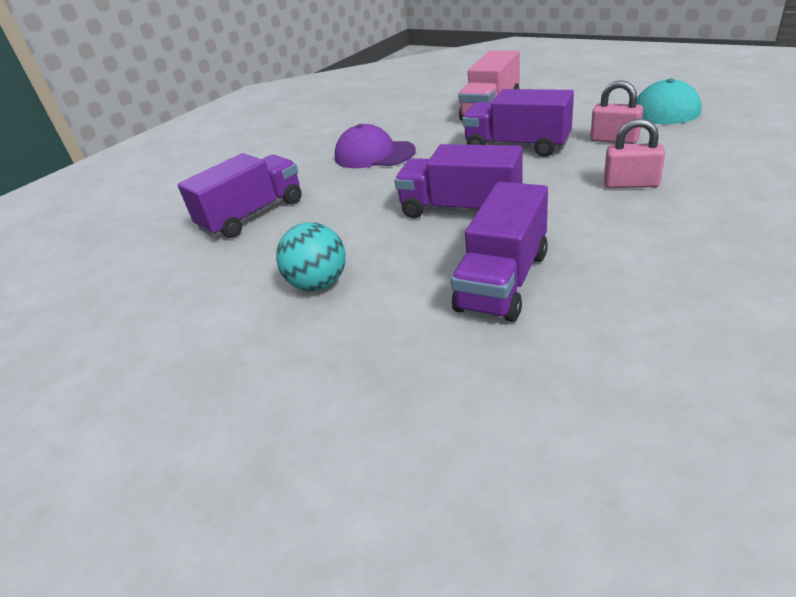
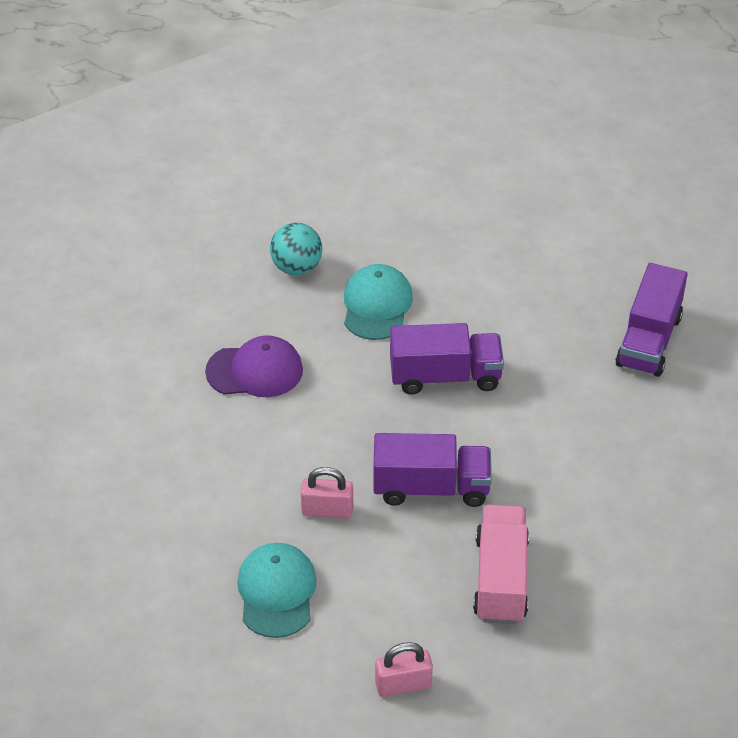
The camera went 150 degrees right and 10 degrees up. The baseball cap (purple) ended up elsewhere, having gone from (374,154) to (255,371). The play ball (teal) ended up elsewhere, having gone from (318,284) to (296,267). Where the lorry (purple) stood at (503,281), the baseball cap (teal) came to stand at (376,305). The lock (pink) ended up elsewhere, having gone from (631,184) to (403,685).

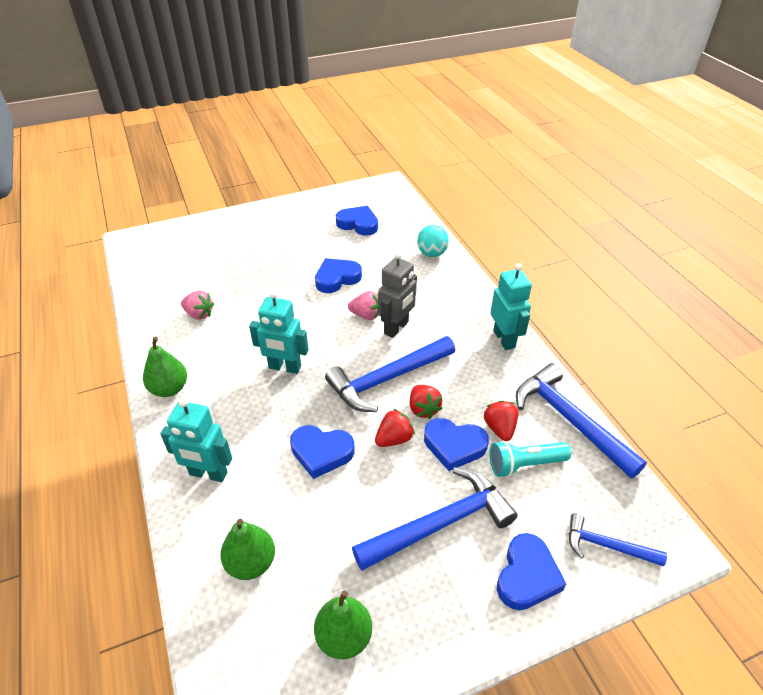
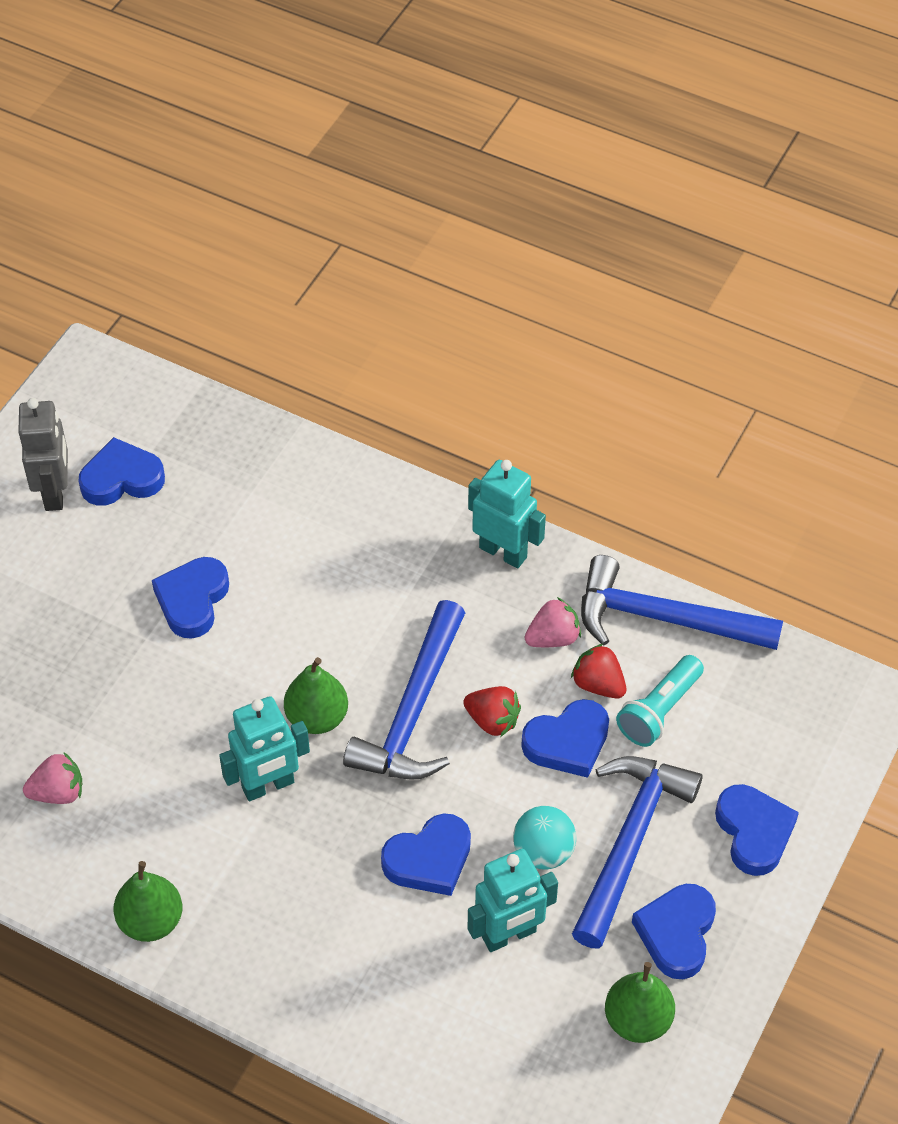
The camera went 40 degrees left and 10 degrees up. The robot figure (ash-grey) ended up elsewhere, having gone from (396,328) to (55,492). The pear fruit (emerald) ended up elsewhere, having gone from (251,563) to (317,717). The robot figure (teal) ended up elsewhere, having gone from (208,474) to (509,935). The play ball (teal) ended up elsewhere, having gone from (432,253) to (543,852). The strawberry (pink) ended up elsewhere, having gone from (366,315) to (553,638). The second view gained the love heart (cobalt) at (676,933). The second view lost the strawberry (scarlet) at (394,439). The second view lost the hammer (cobalt) at (606,546).

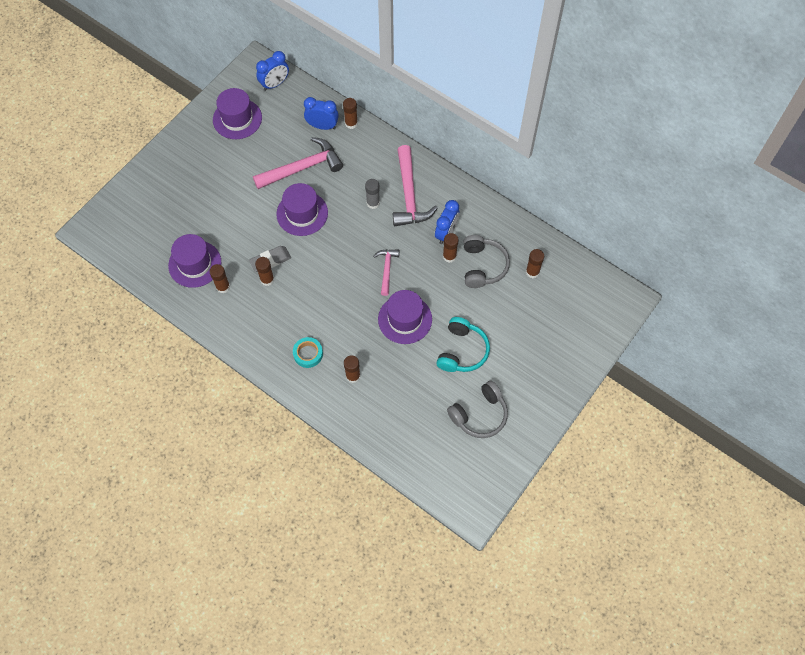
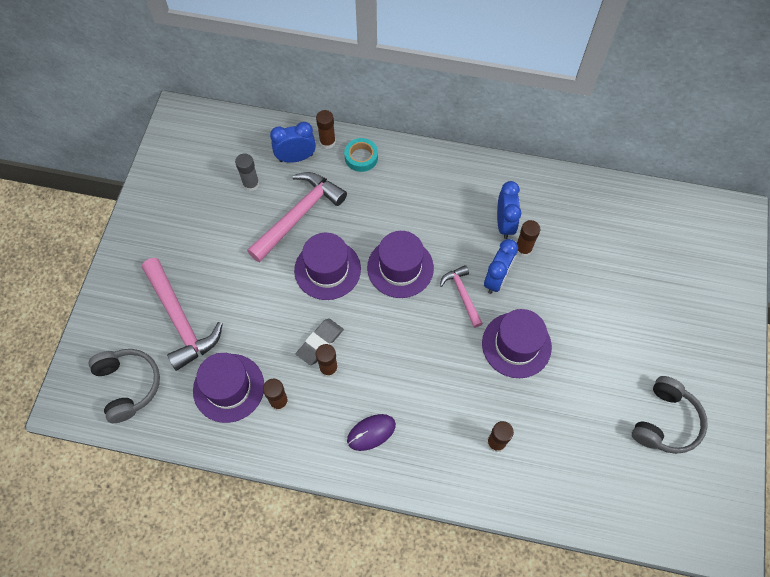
The camera went 25 degrees left and 0 degrees up. The headphones (ash-grey) ended up elsewhere, having gone from (483,266) to (128,385). The hammer (pink) ended up elsewhere, having gone from (409,195) to (180,320). The glue (ash-grey) ended up elsewhere, having gone from (373,203) to (251,184). The tape (teal) ended up elsewhere, having gone from (308,354) to (361,157). The second view gained the mouse (purple) at (371,432). The tall hat (purple) ended up elsewhere, having gone from (237,119) to (400,267). The clock (cobalt) ended up elsewhere, having gone from (275,84) to (496,279). The second view lost the headphones (teal) at (462,351). The second view lost the glue (brown) at (532,272).

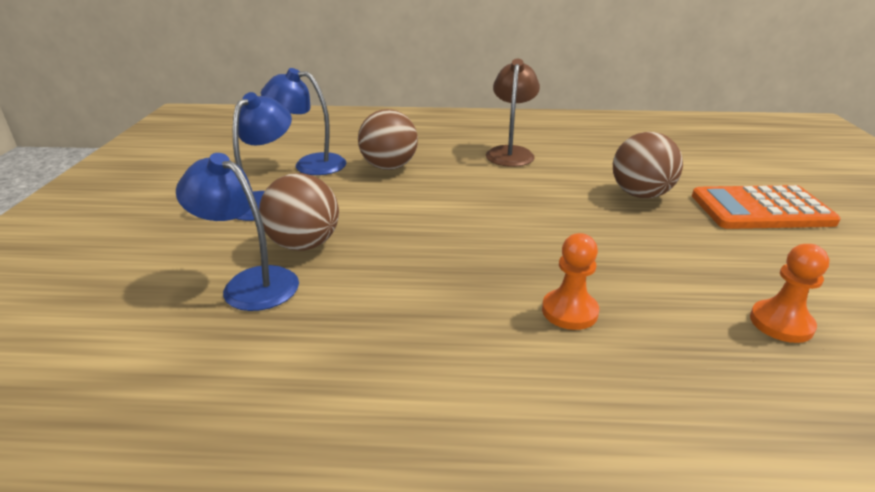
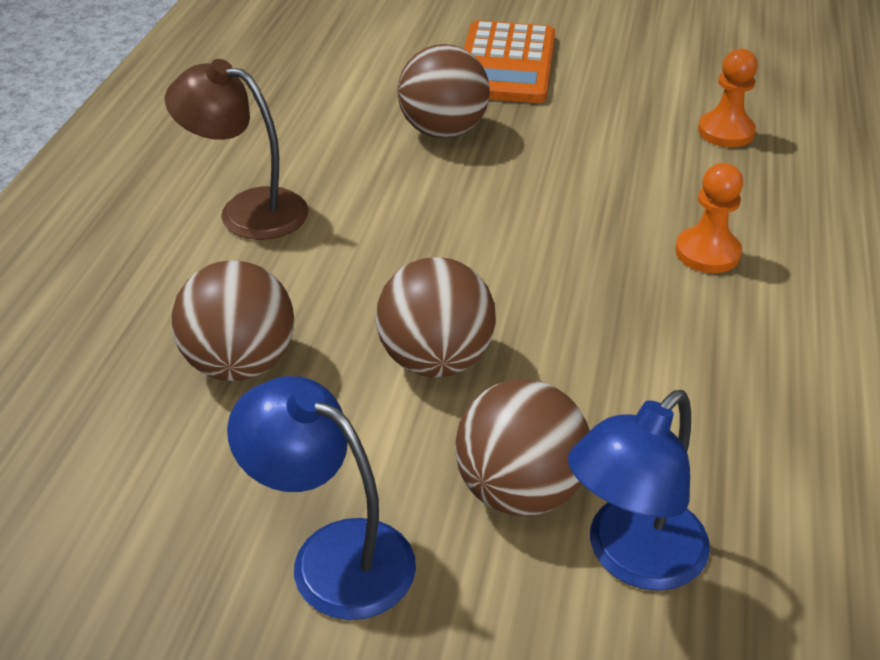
The camera went 80 degrees left and 10 degrees up. The second view gained the play ball (brown) at (435,360). The second view lost the lamp (cobalt) at (310,164).

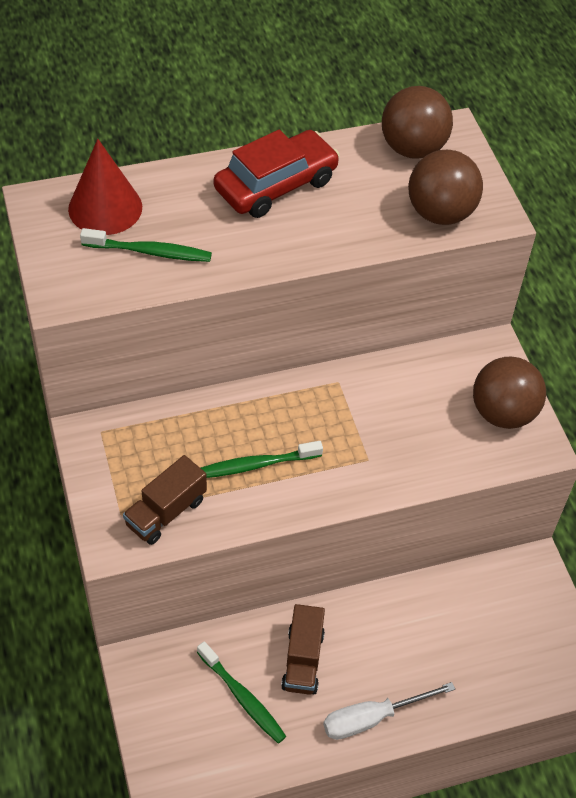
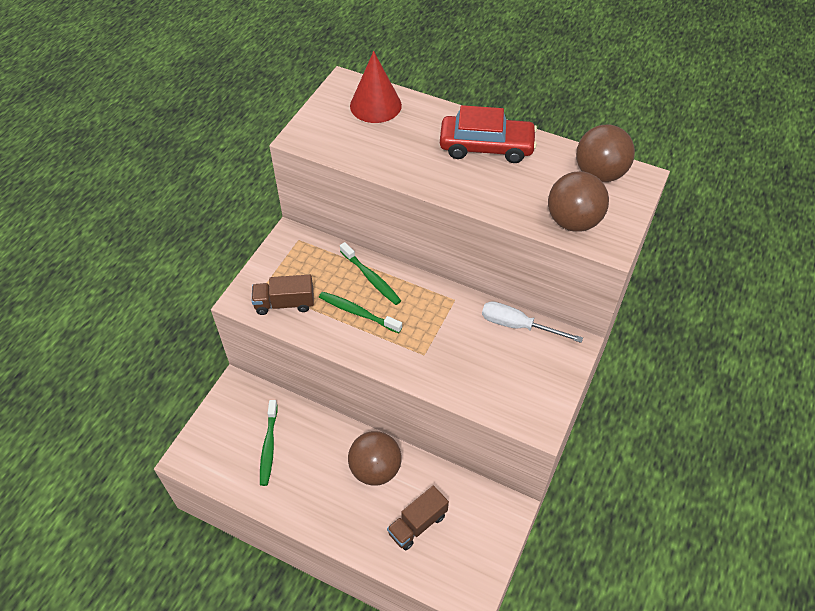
The camera went 45 degrees right and 0 degrees up. The tooth brush (emerald) ended up elsewhere, having gone from (149,252) to (371,278). The play ball (brown) ended up elsewhere, having gone from (503,413) to (375,469). The lorry (brown) ended up elsewhere, having gone from (303,660) to (417,524). The screwdriver (snow-white) ended up elsewhere, having gone from (372,718) to (518,326).

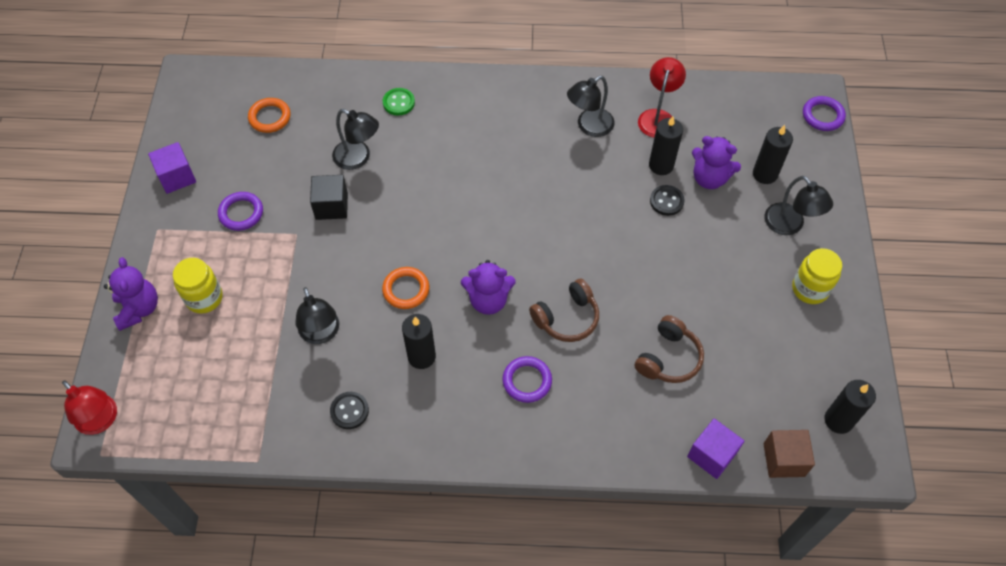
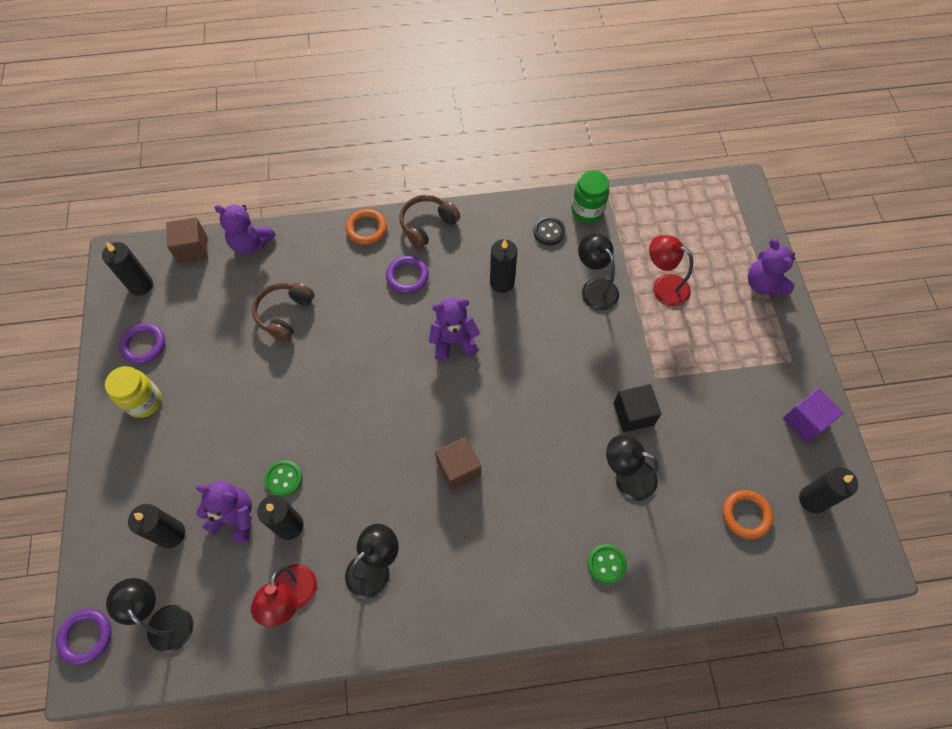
The camera went 170 degrees right and 5 degrees up. The lamp (ebony) ended up elsewhere, having gone from (789,225) to (165,620). The torus (purple) ended up elsewhere, having gone from (241,213) to (144,345). Where the block (purple) stood at (712,455), the teddy bear (purple) came to stand at (251,243). What was the button (ebony) at (666,201) turned into the button (emerald) at (283,479). The torus (orange) ended up elsewhere, having gone from (406,290) to (366,229). The headphones (brown) ended up elsewhere, having gone from (566,318) to (427,225). The second view gained the block (brown) at (458,468). The second view gained the preserve jar (emerald) at (587,210). The lamp (scarlet) ended up elsewhere, having gone from (101,421) to (663,286). The second view gained the candle (ebony) at (812,499). The second view lost the preserve jar (golden) at (204,298).

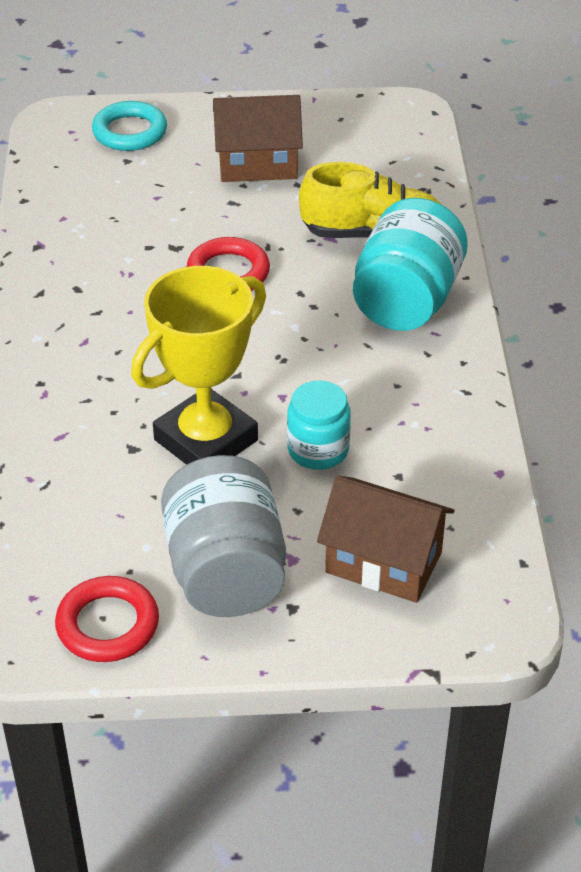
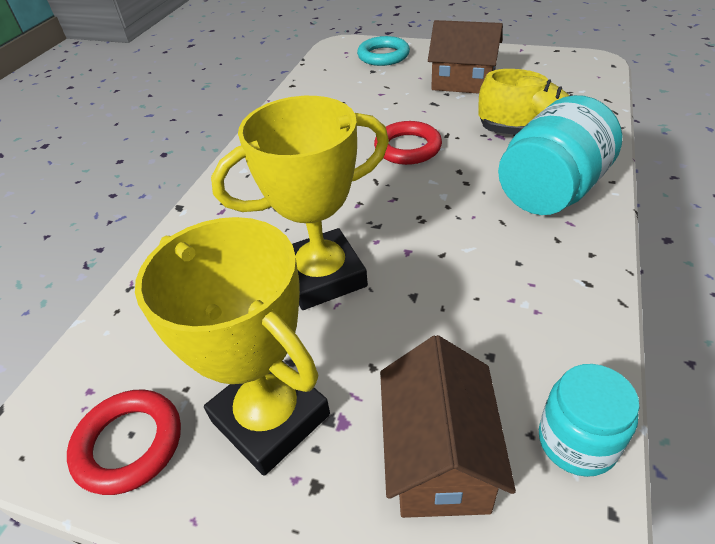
The camera went 25 degrees right and 0 degrees up. Where the preserve jar (ash-grey) stood at (226,572), the award cup (golden) came to stand at (270,418). The house (brown) at (384,562) ended up facing another way, 45 degrees clockwise from before. The preserve jar (teal) ended up elsewhere, having gone from (318,450) to (577,441).

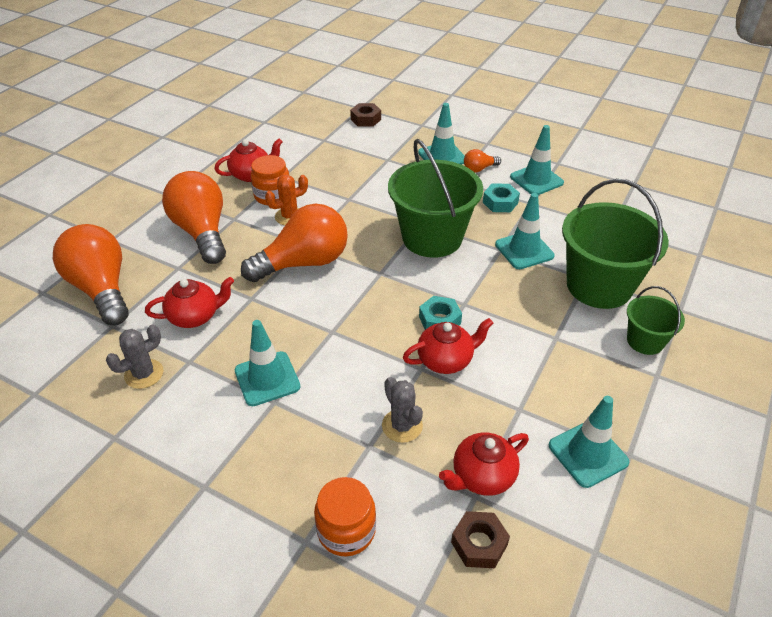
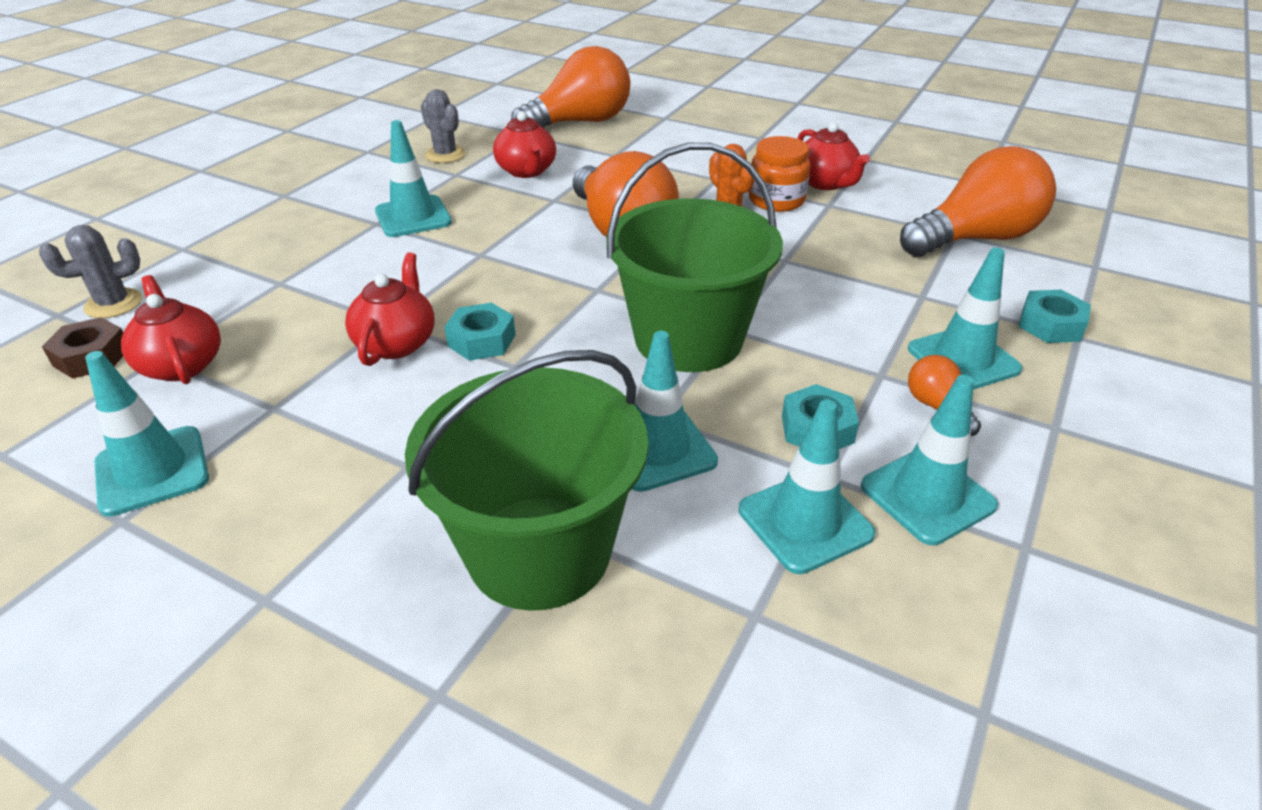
The camera went 90 degrees right and 5 degrees down. The saguaro cactus (ash-grey) ended up elsewhere, having gone from (402,426) to (113,304). The teapot (scarlet) at (446,360) ended up facing another way, 150 degrees counterclockwise from before. The second view gained the safety cone (teal) at (805,522). The light bulb (orange) ended up elsewhere, having gone from (202,232) to (975,239). The second view gained the hexagon nut (teal) at (1050,325). The second view lost the preserve jar (orange) at (346,530). The second view lost the hexagon nut (brown) at (366,119). The second view lost the pail (emerald) at (645,341).

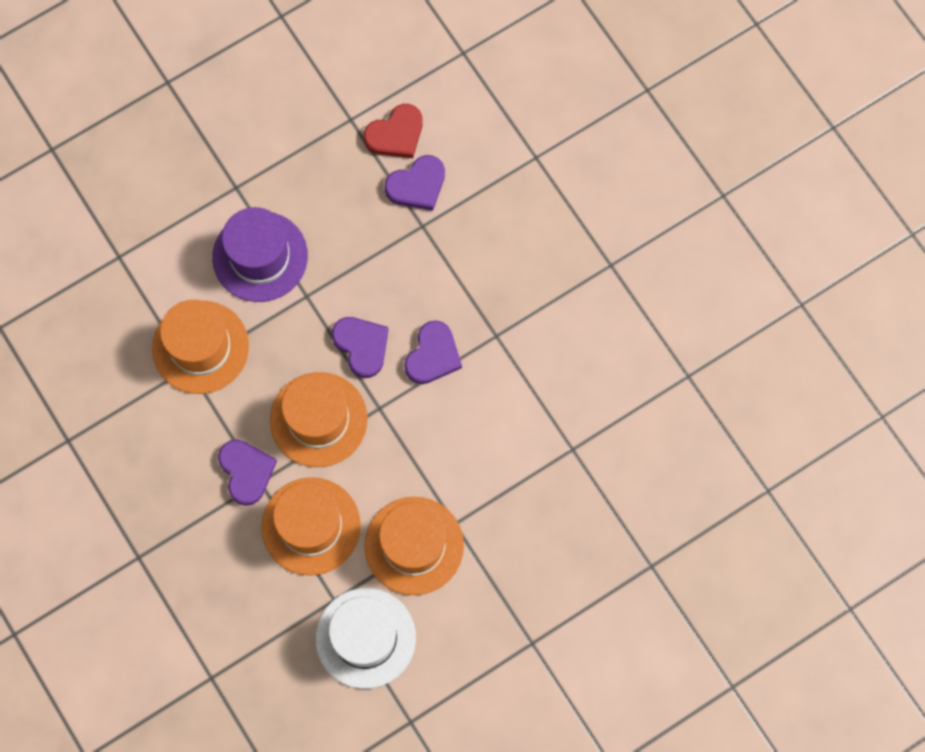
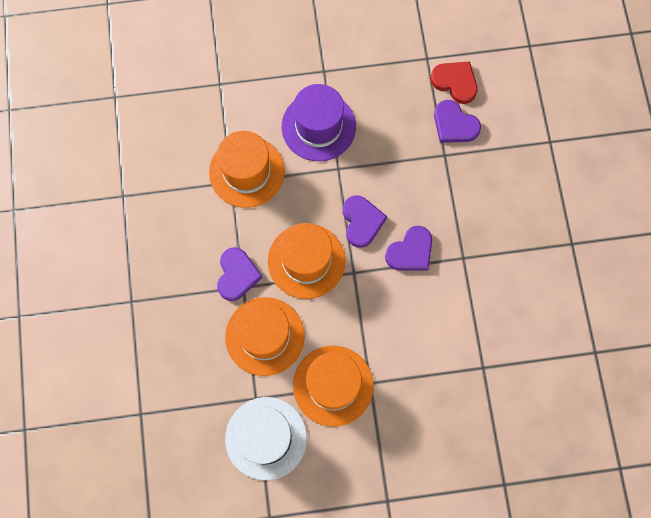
The camera went 25 degrees right and 0 degrees up. The love heart (scarlet) at (395,134) ended up facing another way, 135 degrees counterclockwise from before. The love heart (purple) at (417,185) ended up facing another way, 45 degrees clockwise from before.

